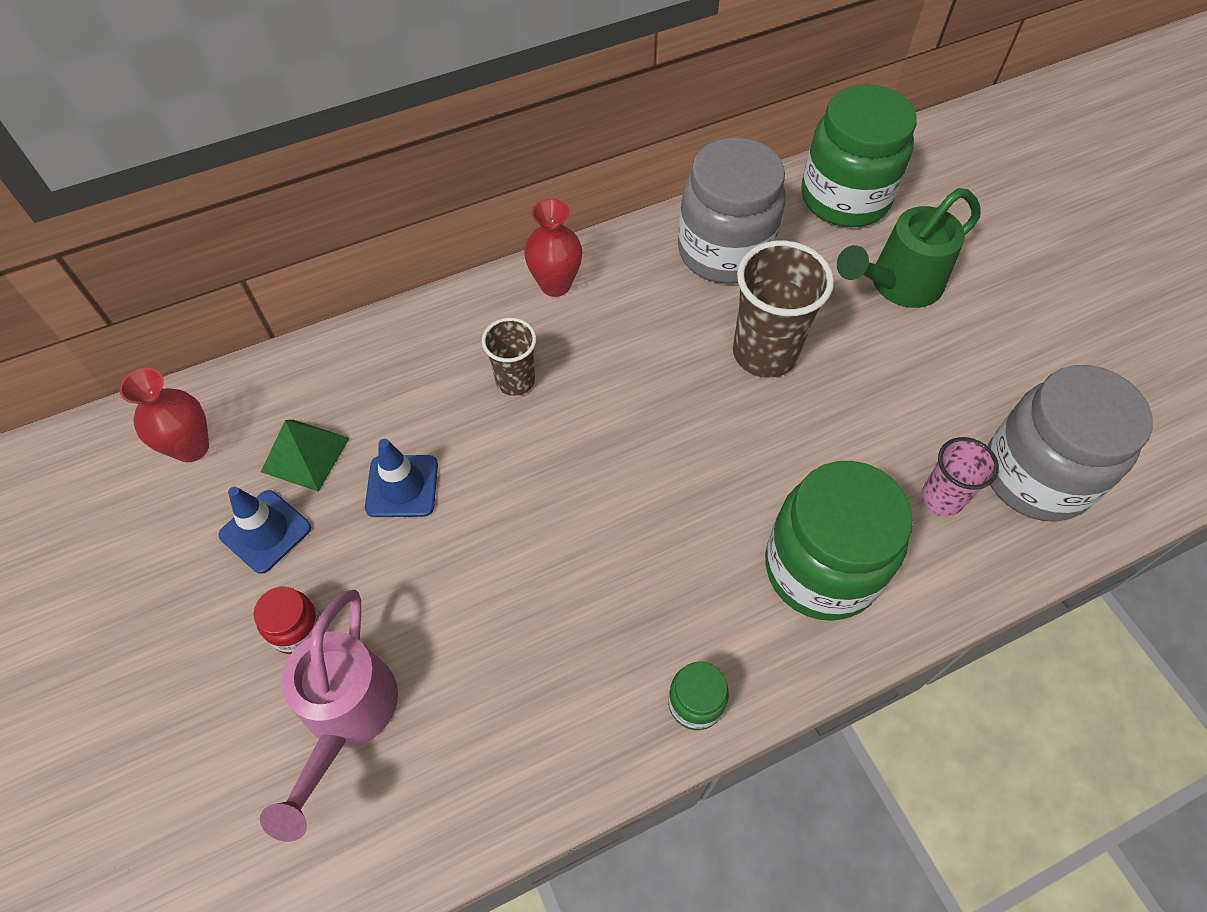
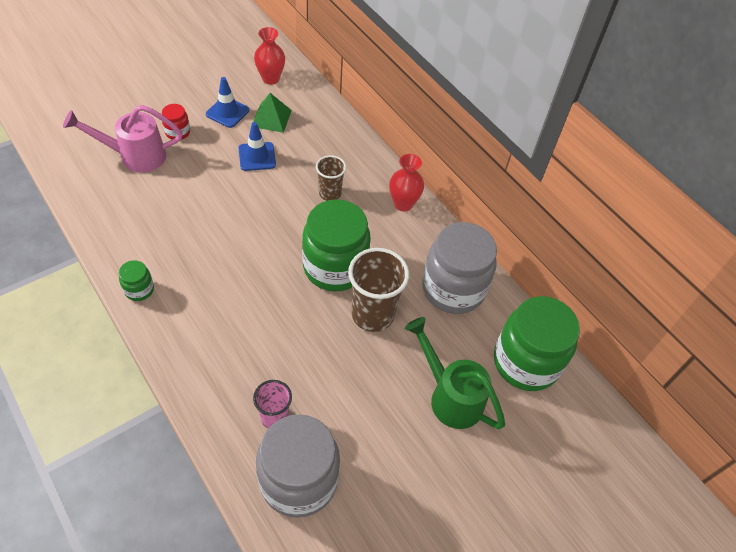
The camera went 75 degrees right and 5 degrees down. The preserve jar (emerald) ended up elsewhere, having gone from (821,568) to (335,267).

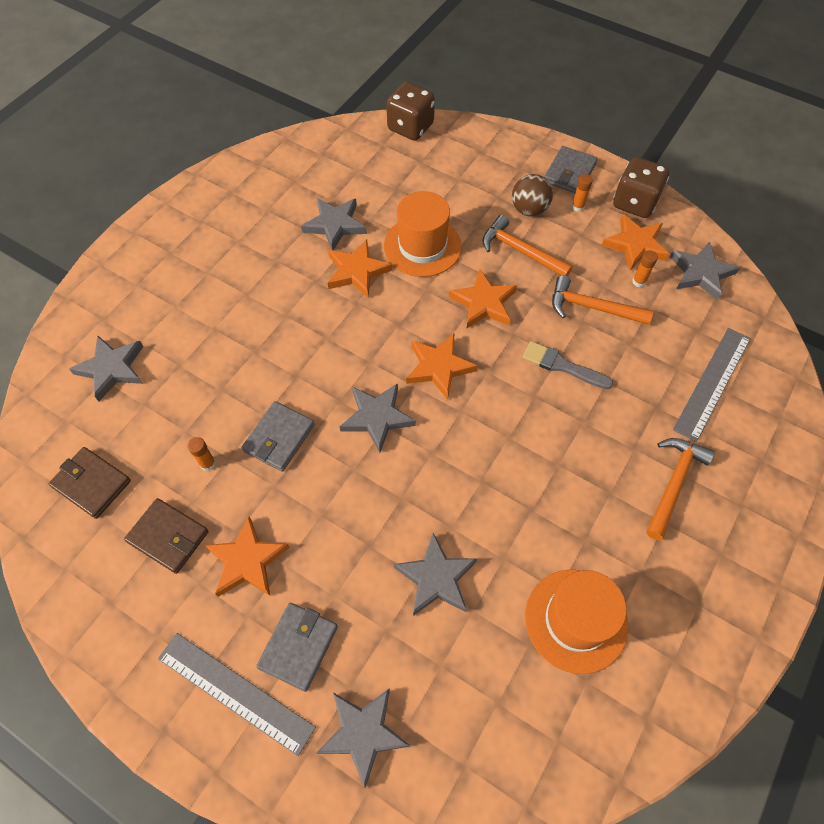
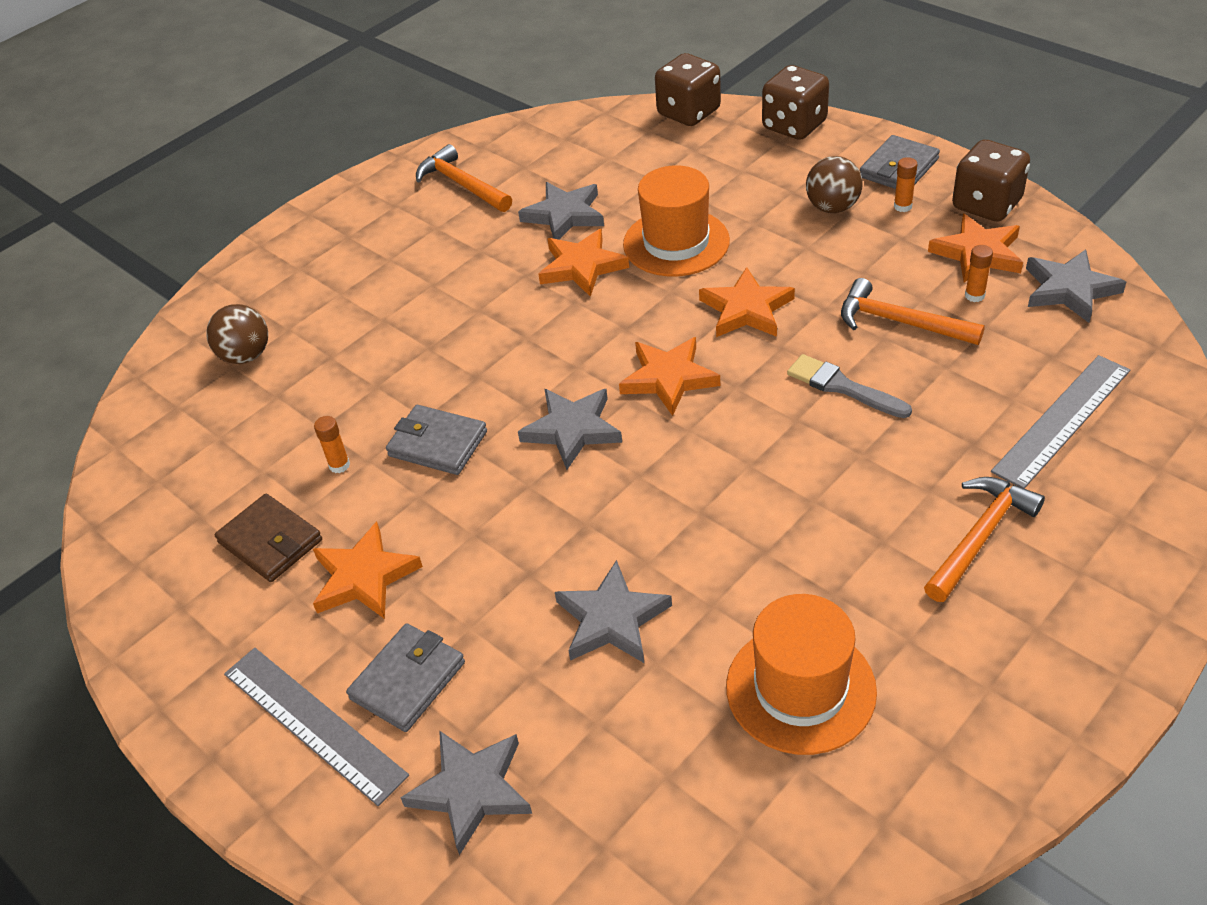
The camera went 15 degrees right and 15 degrees down. Where the five-pointed star (ash-grey) stood at (112,369), the play ball (brown) came to stand at (246,355). The card wallet (ash-grey) at (279,438) ended up facing another way, 75 degrees clockwise from before. The hammer (orange) ended up elsewhere, having gone from (520,251) to (462,184). The second view gained the die (brown) at (794,126). The second view lost the card wallet (brown) at (92,484).

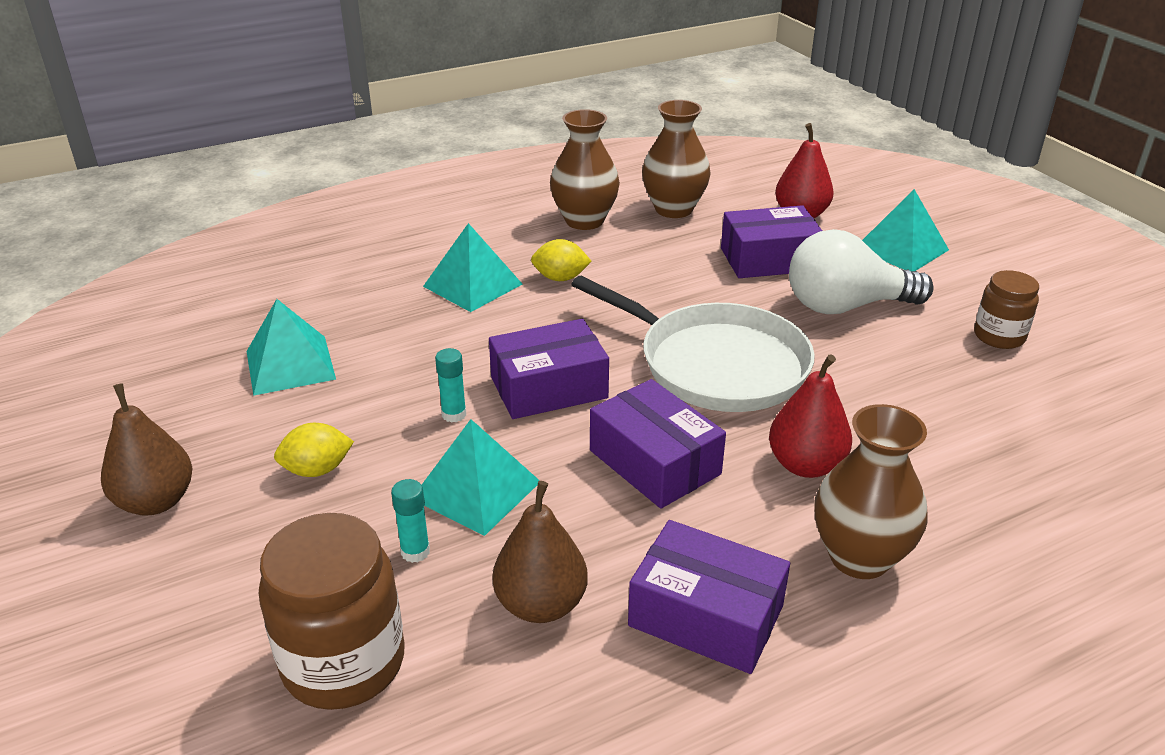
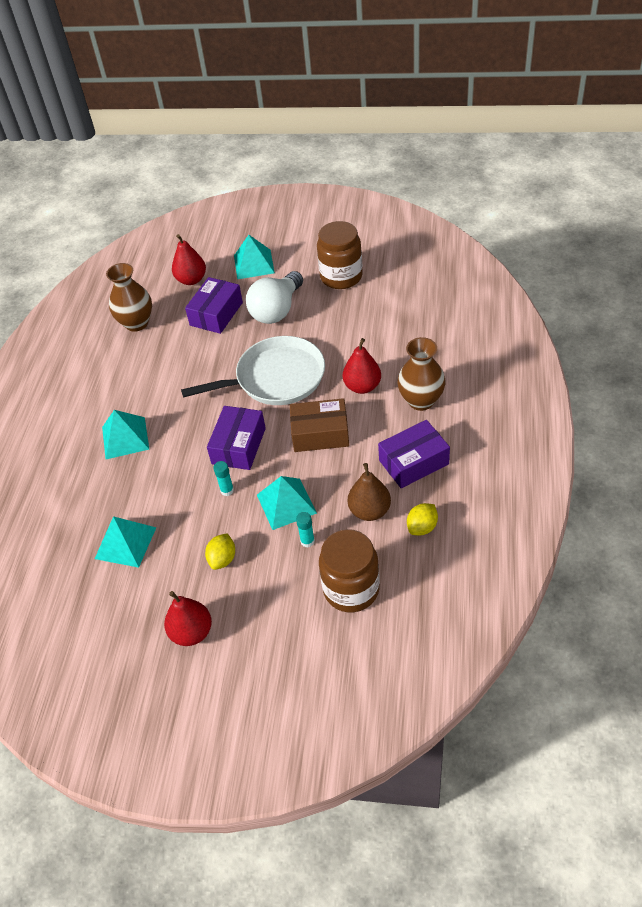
The camera went 50 degrees left and 15 degrees up. What was the pear fruit (brown) at (156,501) turned into the pear fruit (scarlet) at (192,632). What was the parcel (purple) at (654,462) turned into the parcel (brown) at (320,433). The size of the preserve jar (brown) at (999,336) changed by a factor of 1.68. The citrus fruit (golden) ended up elsewhere, having gone from (560,278) to (422,527). The second view lost the flower vase (brown) at (584,221).

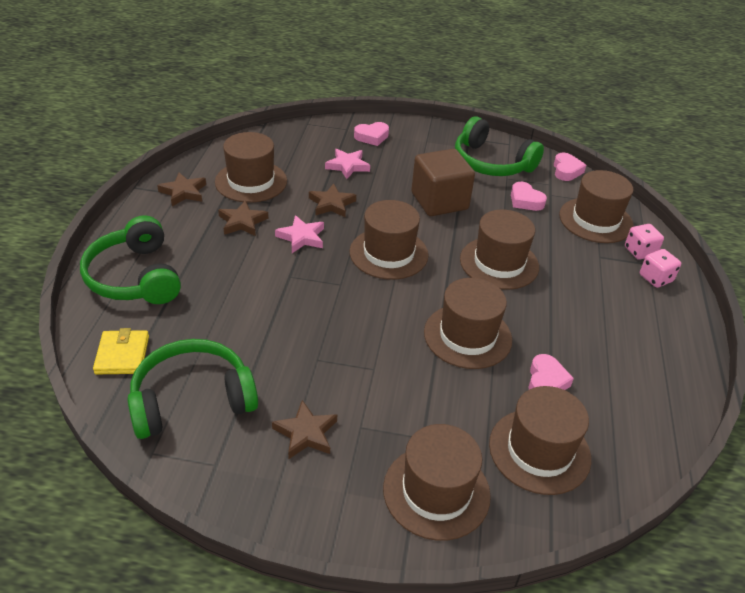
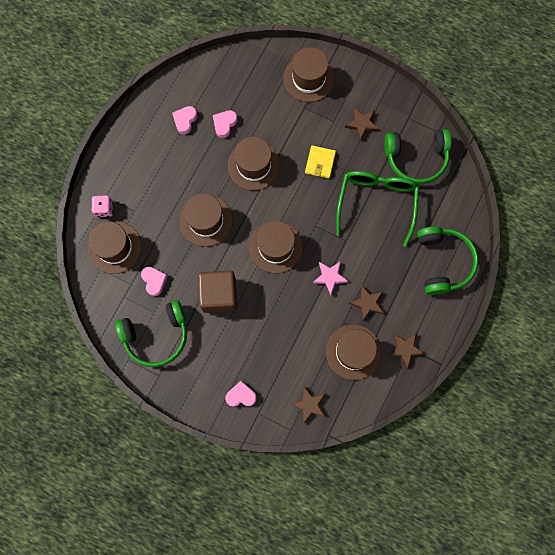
The camera went 160 degrees left and 35 degrees up. The headphones (emerald) at (491,163) ended up facing another way, 105 degrees clockwise from before. The love heart (pink) ended up elsewhere, having gone from (566,170) to (185,120). The five-pointed star (brown) ended up elsewhere, having gone from (331,204) to (309,404). The card wallet (golden) ended up elsewhere, having gone from (122,355) to (320,163). The second view gained the spectacles (emerald) at (376,204). The second view lost the five-pointed star (pink) at (347,166). The second view lost the tall hat (brown) at (539,451). The second view lost the die (pink) at (655,278).

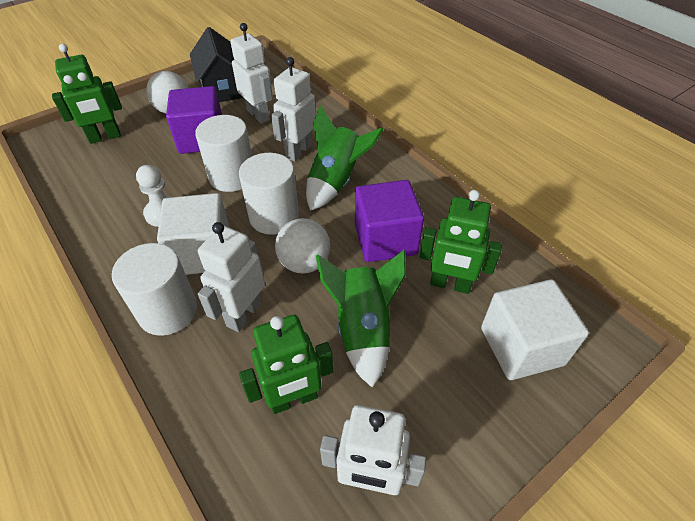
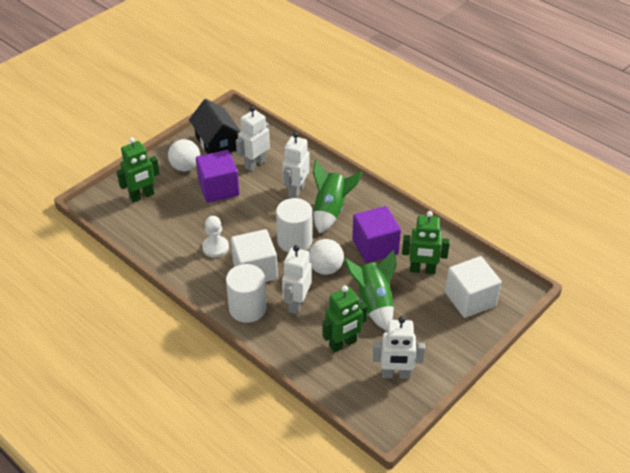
The camera went 10 degrees left and 5 degrees down. The robot figure (snow-white) at (259,115) ended up facing another way, 90 degrees counterclockwise from before. The second view lost the cylinder (snow-white) at (232,176).

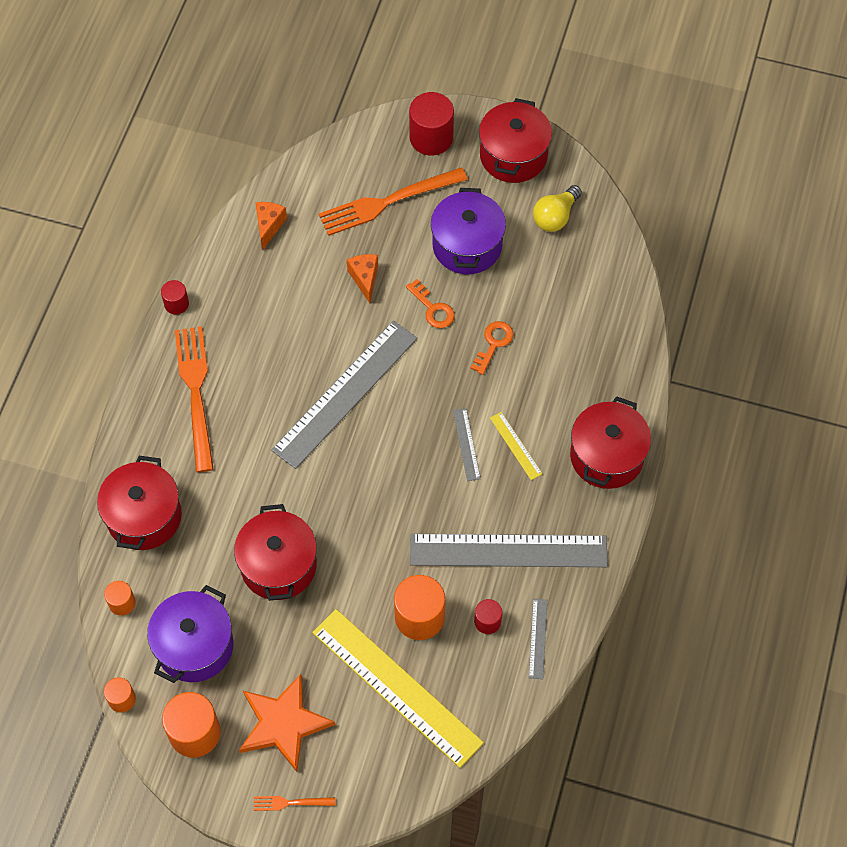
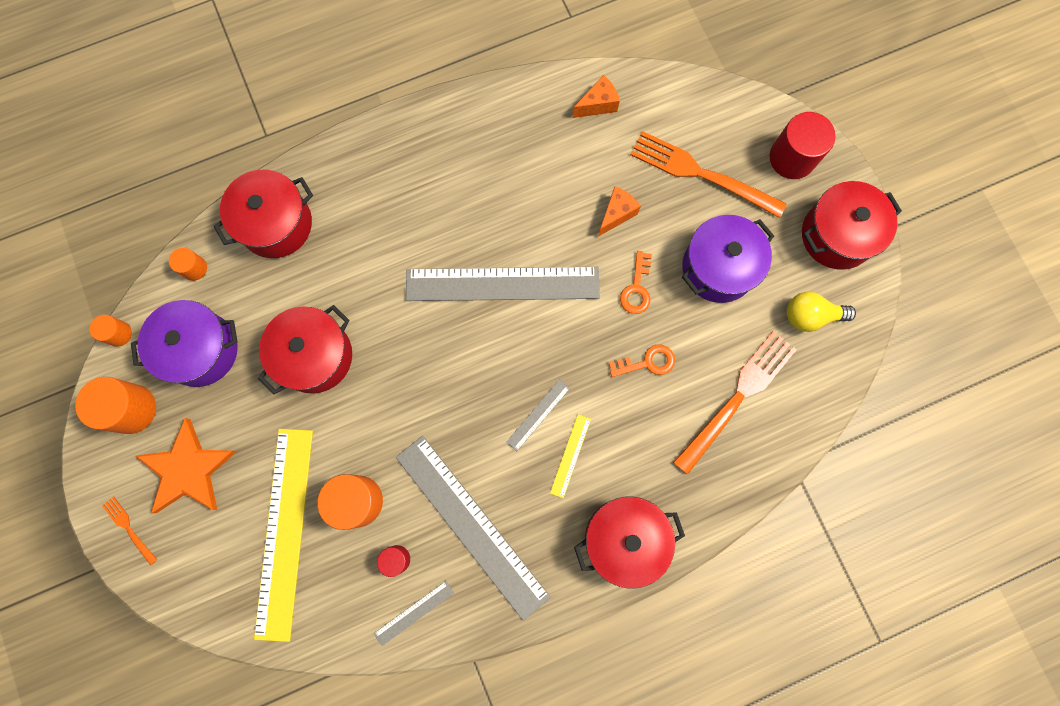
The camera went 50 degrees right and 15 degrees up. The table fork (orange) ended up elsewhere, having gone from (195,391) to (738,396). The second view lost the cylinder (scarlet) at (176,304).

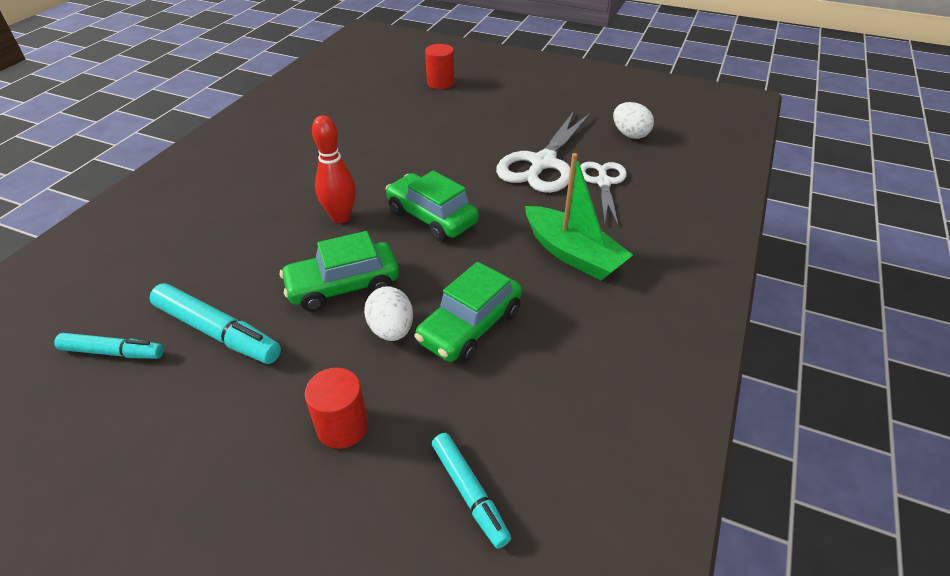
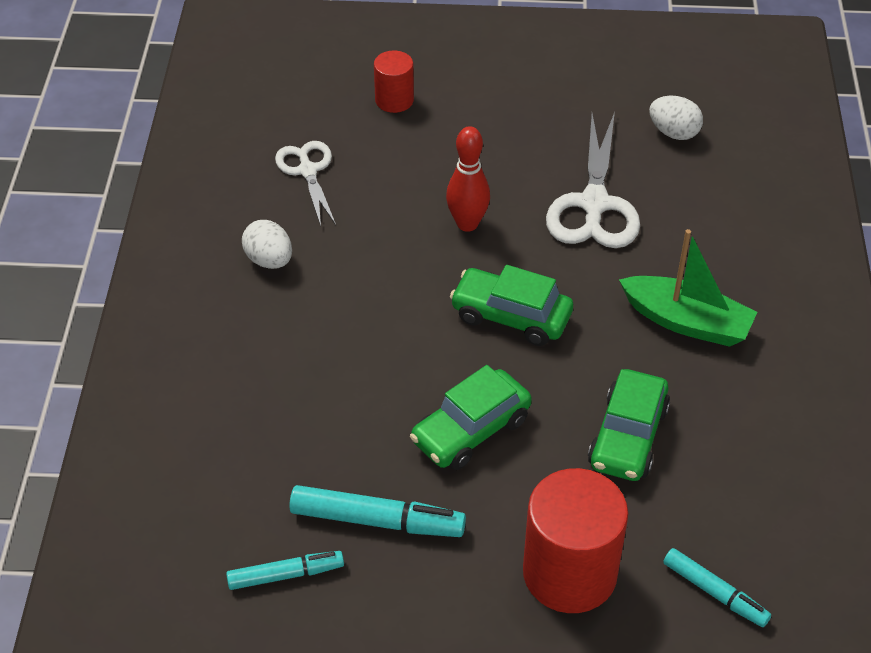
The camera went 20 degrees left and 5 degrees up. The toy egg (snow-white) ended up elsewhere, having gone from (391,330) to (269,260). The scissors (snow-white) ended up elsewhere, having gone from (603,182) to (307,170). The bowling pin (scarlet) ended up elsewhere, having gone from (341,217) to (467,224). The size of the cylinder (scarlet) at (342,426) changed by a factor of 1.85.

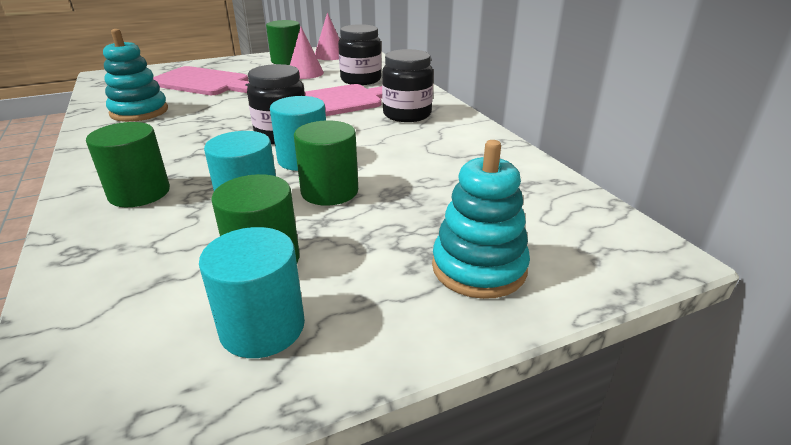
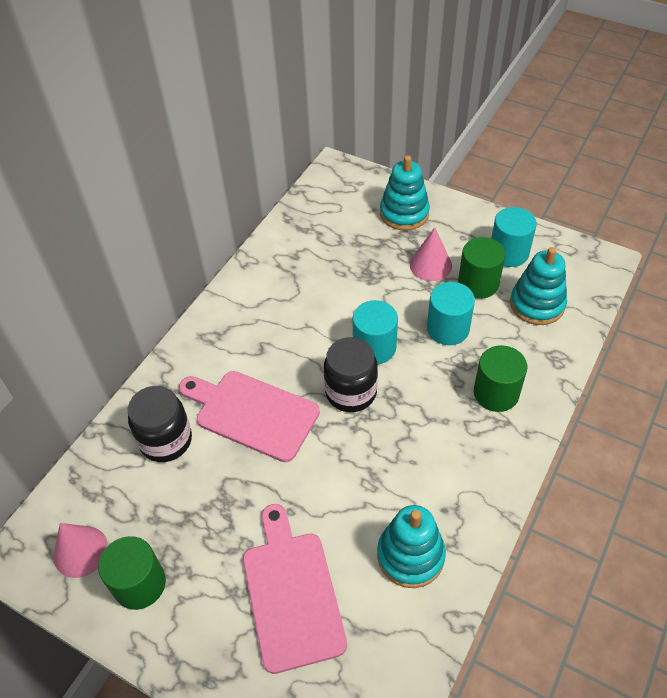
The camera went 125 degrees left and 20 degrees up. The cone (pink) ended up elsewhere, having gone from (305,73) to (430,265). The second view gained the ring stacker (teal) at (537,304). The second view lost the cylinder (emerald) at (329,191). The second view lost the preserve jar (ebony) at (407,114).

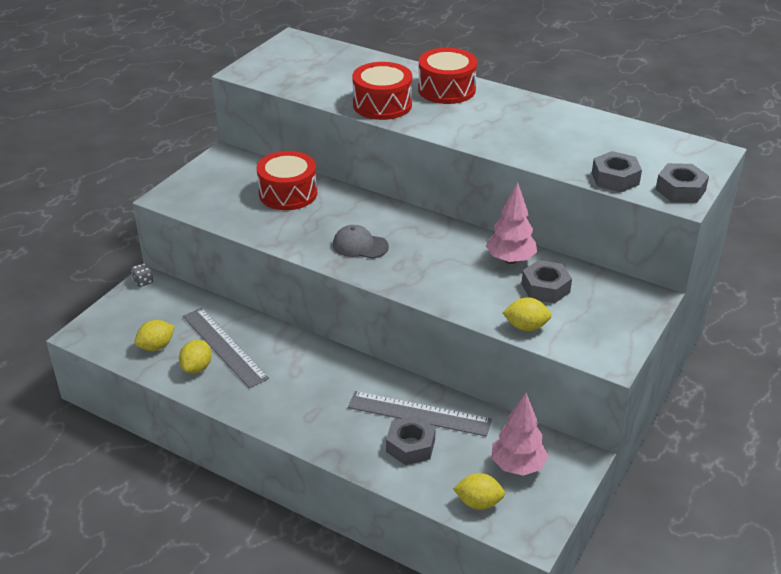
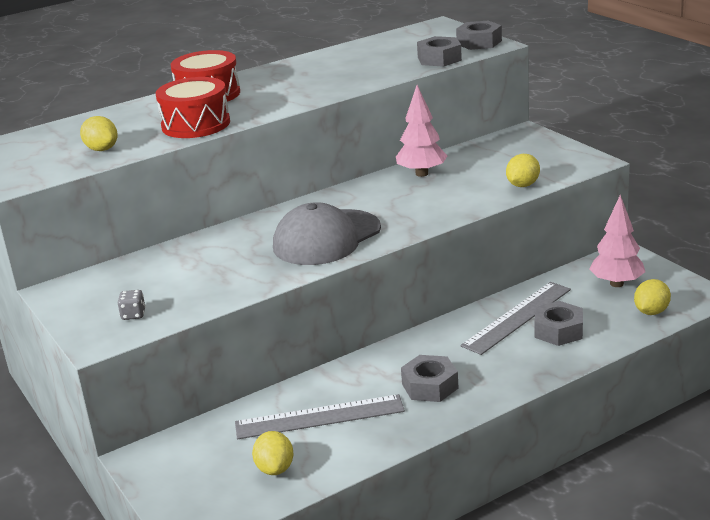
The camera went 60 degrees left and 10 degrees down. The citrus fruit (golden) ended up elsewhere, having gone from (197,367) to (102,149). The die (ash-grey) ended up elsewhere, having gone from (143,282) to (133,315). The size of the baseball cap (ash-grey) at (360,245) changed by a factor of 1.81. The hexagon nut (ash-grey) ended up elsewhere, having gone from (545,288) to (430,386). The second view lost the snare drum (scarlet) at (288,193).

